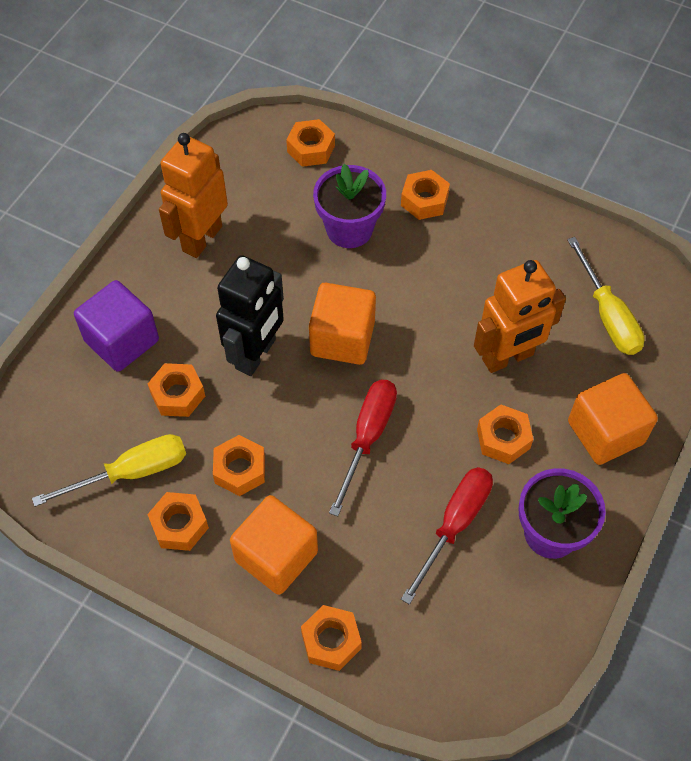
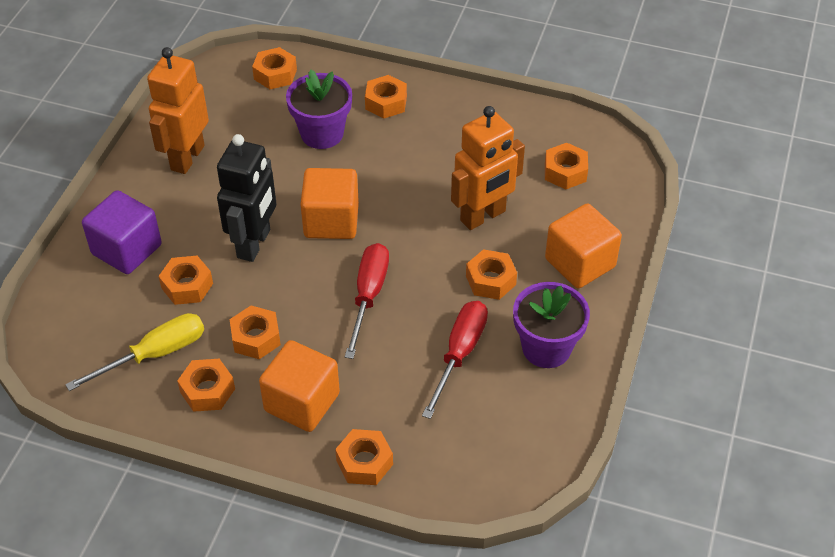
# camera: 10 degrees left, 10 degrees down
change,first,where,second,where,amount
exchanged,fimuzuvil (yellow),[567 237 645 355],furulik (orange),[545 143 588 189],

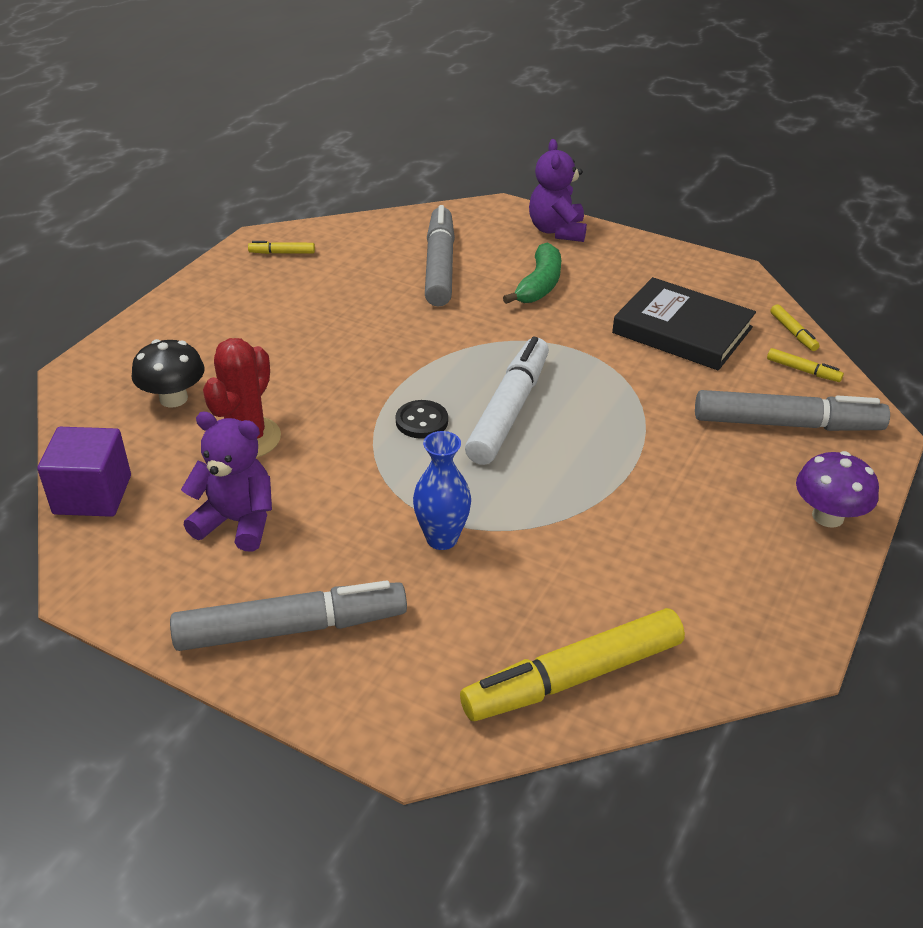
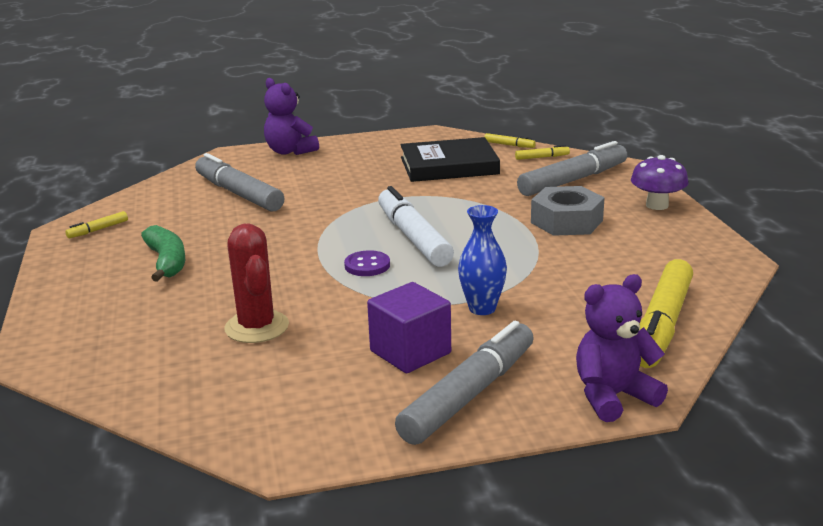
# camera: 40 degrees left, 15 degrees down
change,first,where,second,where,amount
relocated,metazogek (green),[503 243 561 304],,[141 225 185 282],
colour,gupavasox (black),[396 400 448 439],gupavasox (purple),[344 250 390 276],
relocated,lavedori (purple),[37 427 131 517],,[367 282 451 373],
appeared,,,furulik (grey),[531 186 605 236],
relocated,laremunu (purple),[181 412 272 551],,[576 274 668 422],
missing,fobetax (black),[132 339 205 407],,,

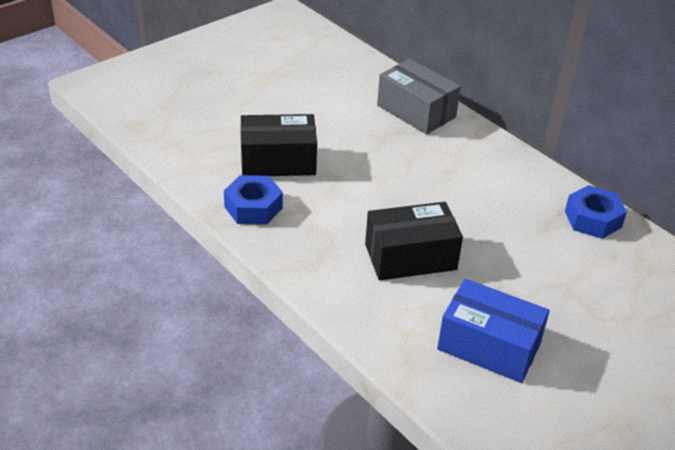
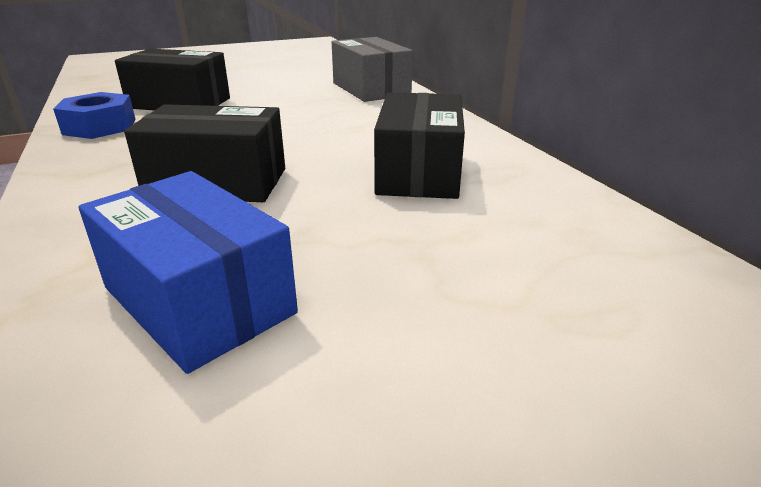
# camera: 20 degrees right, 10 degrees down
change,first,where,second,where,amount
appeared,,,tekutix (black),[374 92 465 199],
missing,furulik (blue),[565 185 627 239],,,

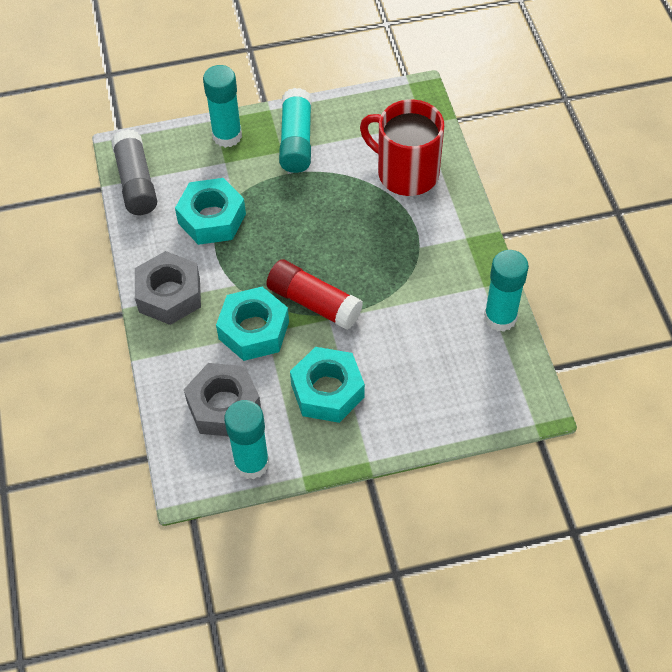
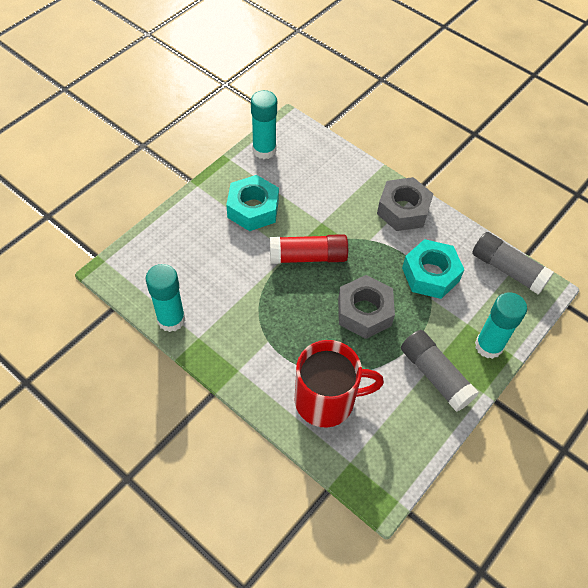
# camera: 140 degrees right, 0 degrees up
change,first,where,second,where,amount
relocated,furulik (grey),[184 363 261 437],,[338 275 395 339],
colour,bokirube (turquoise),[279 88 312 173],bokirube (grey),[401 330 479 412],
missing,furulik (turquoise),[216 287 289 361],,,

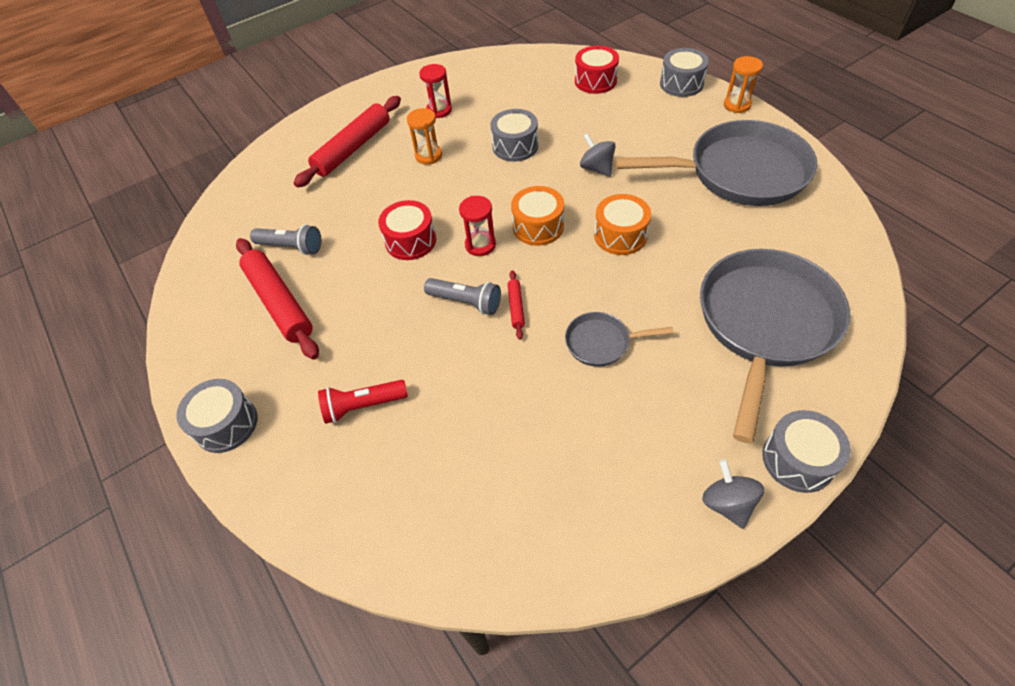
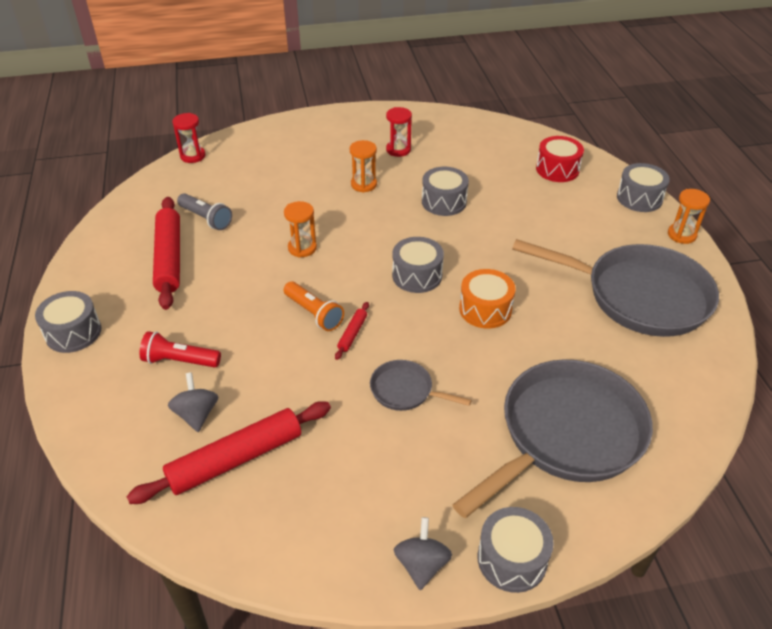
# camera: 20 degrees right, 10 degrees down
change,first,where,second,where,amount
relocated,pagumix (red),[294 96 401 188],,[126 401 331 504],
relocated,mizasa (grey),[580 133 616 177],,[168 372 219 432],
relocated,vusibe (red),[459 196 496 256],,[172 113 205 163],
exchanged,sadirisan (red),[378 200 436 260],vusibe (orange),[284 201 317 258],
colour,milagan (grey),[424 278 501 315],milagan (orange),[284 282 344 331],
colour,sadirisan (orange),[511 186 564 246],sadirisan (grey),[392 237 444 293],

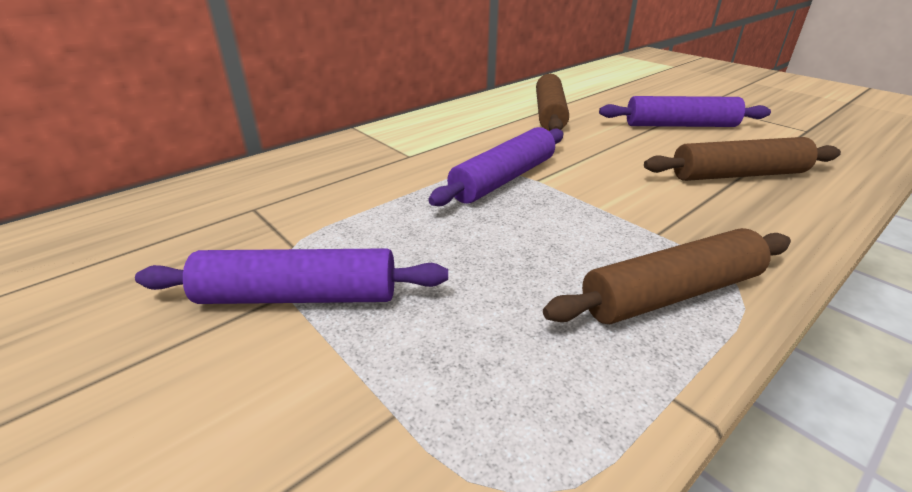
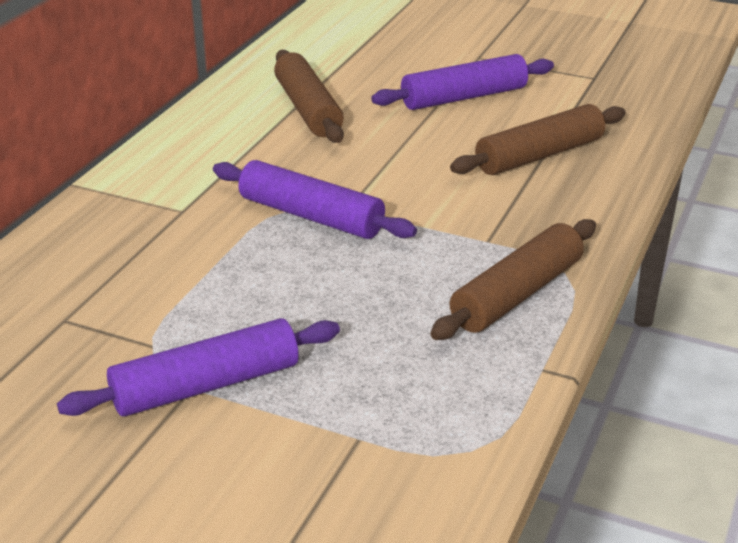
# camera: 25 degrees left, 0 degrees up
change,first,where,second,where,amount
spun,pagumix (purple),[428 127 564 206],,[213 160 417 239],75 degrees counterclockwise

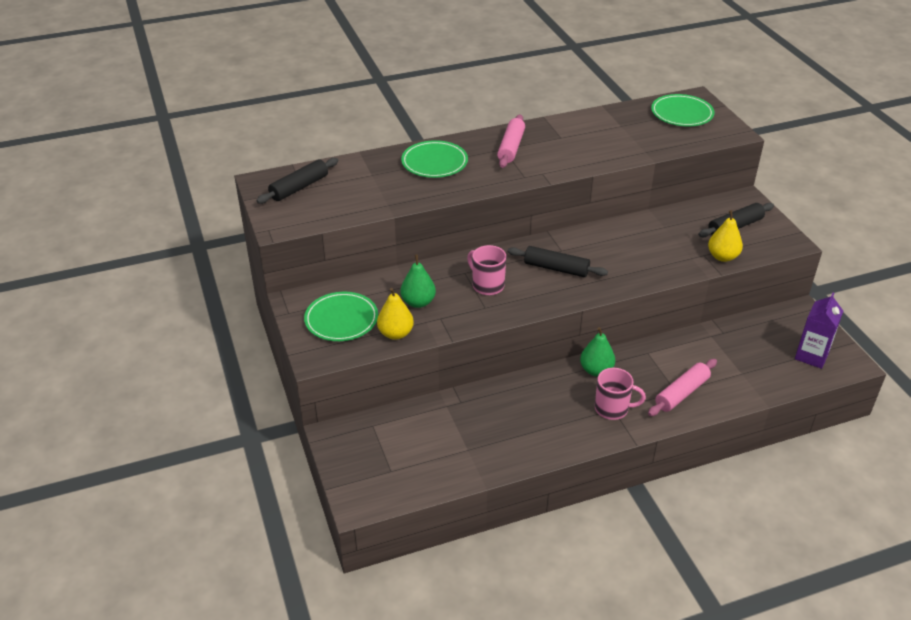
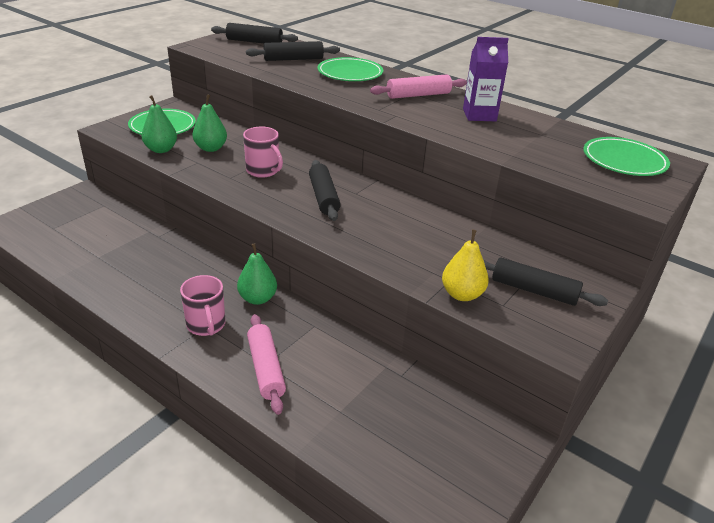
# camera: 55 degrees right, 5 degrees down
change,first,where,second,where,amount
colour,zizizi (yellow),[377 288 414 340],zizizi (green),[142 95 177 153],
spun,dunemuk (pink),[467 245 506 295],,[243 127 283 178],120 degrees clockwise
appeared,,,pagumix (black),[246 41 340 61],
spun,pagumix (pink),[648 359 717 416],,[247 314 286 415],60 degrees clockwise
relocated,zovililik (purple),[795 293 843 369],,[463 37 509 121],

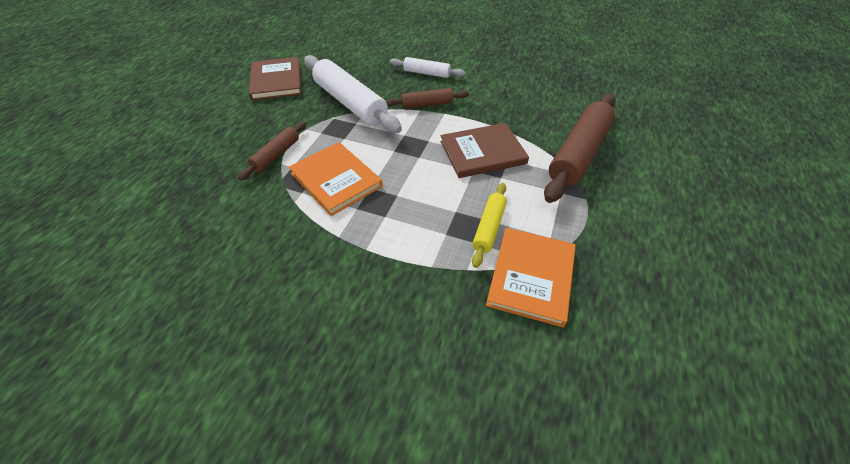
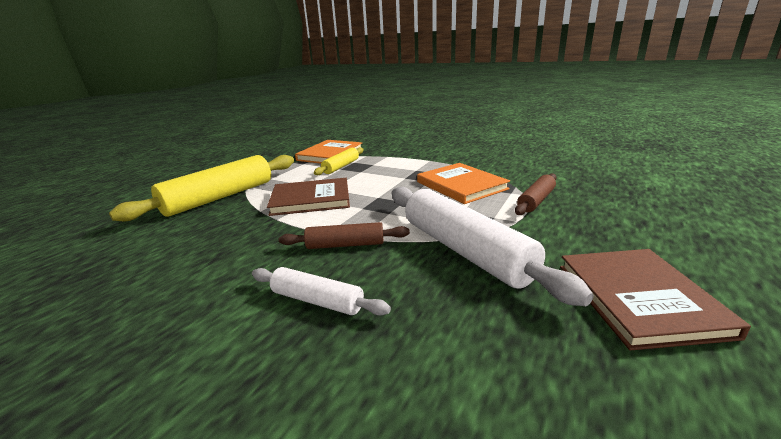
# camera: 170 degrees left, 25 degrees down
change,first,where,second,where,amount
colour,pagumix (brown),[544 94 616 203],pagumix (yellow),[109 155 294 221],

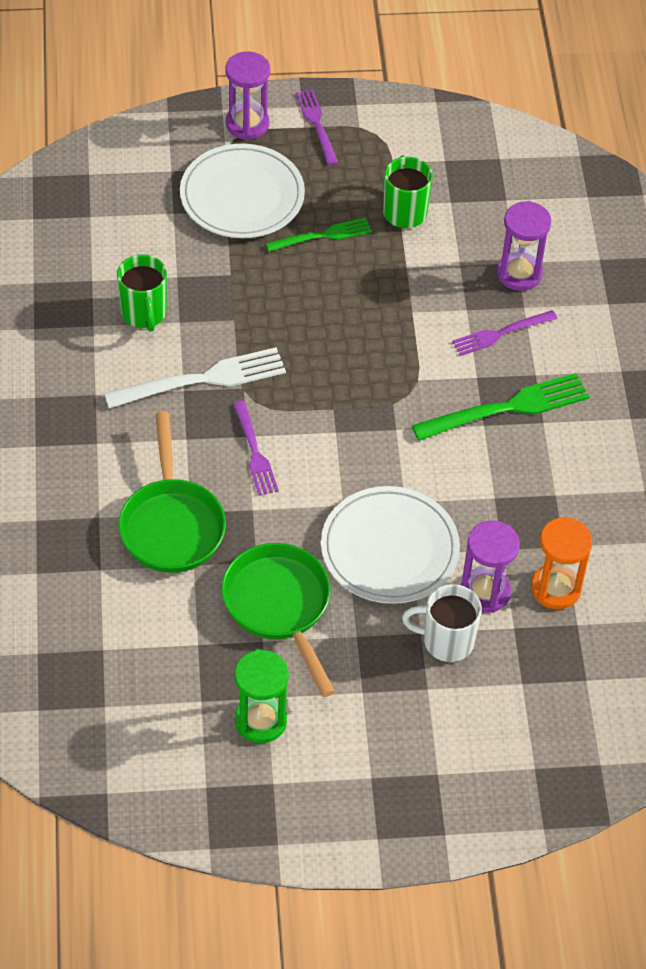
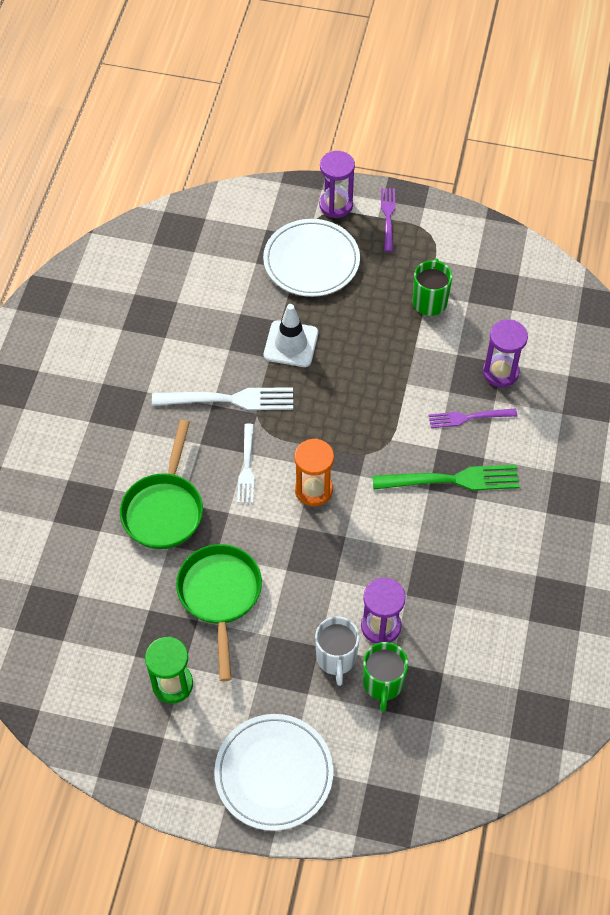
# camera: 20 degrees right, 5 degrees up
change,first,where,second,where,amount
relocated,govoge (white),[321 486 460 604],,[214 714 333 831],
colour,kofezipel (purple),[233 400 279 496],kofezipel (white),[237 424 255 503],
appeared,,,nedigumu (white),[264 304 318 367],
relocated,vusibe (orange),[531 517 592 609],,[294 438 334 506],
spun,dunemuk (white),[402 584 482 662],,[315 616 360 686],120 degrees counterclockwise
relocated,dunemuk (green),[117 254 167 332],,[363 642 408 712],
missing,kofezipel (green),[265 217 372 252],,,

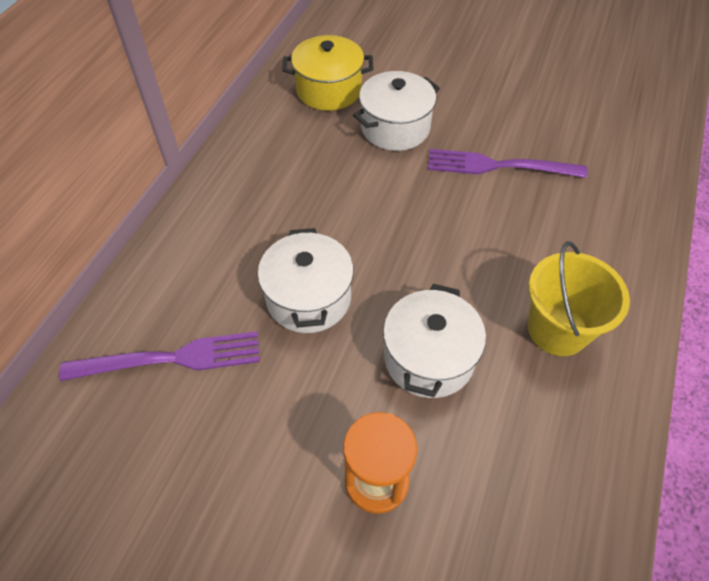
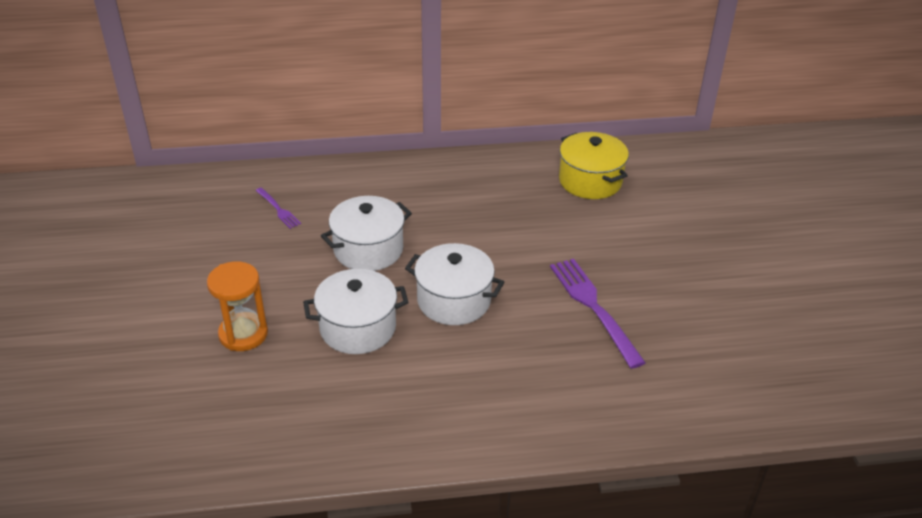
# camera: 60 degrees right, 15 degrees down
change,first,where,second,where,amount
size,kofezipel (purple),[59 331 260 381],,[255 187 301 229],x0.52
relocated,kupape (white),[353 71 440 151],,[405 243 505 325],
missing,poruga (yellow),[528 241 630 356],,,

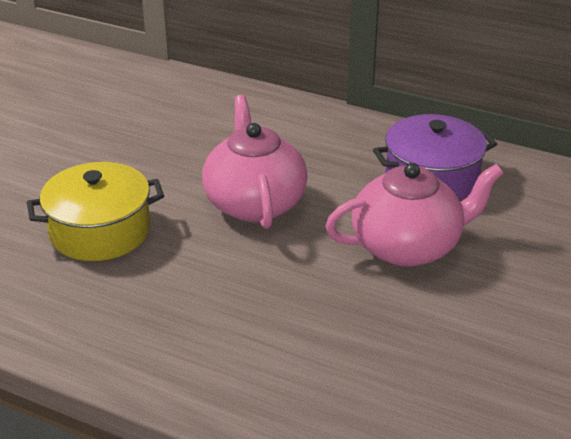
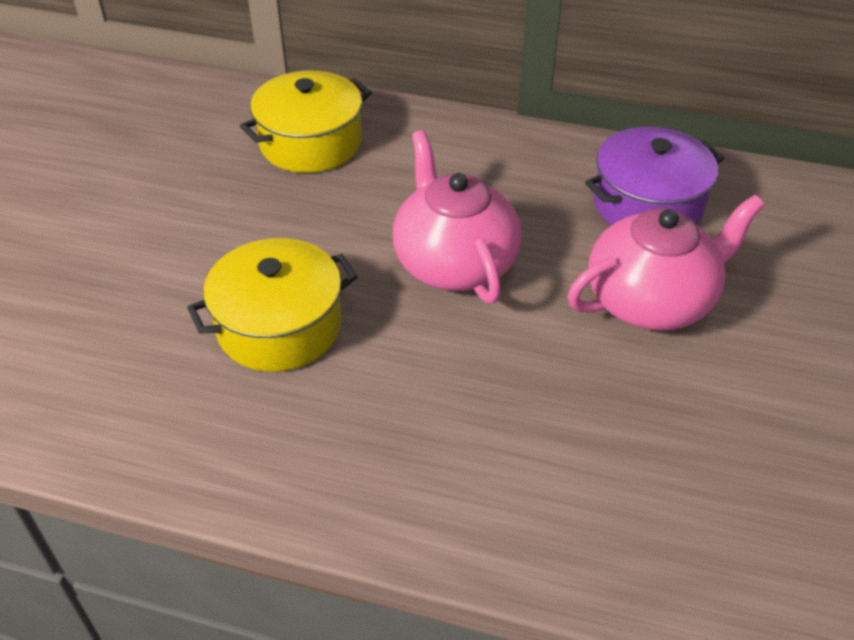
# camera: 10 degrees left, 10 degrees up
change,first,where,second,where,amount
appeared,,,kupape (yellow),[240 71 372 173],

